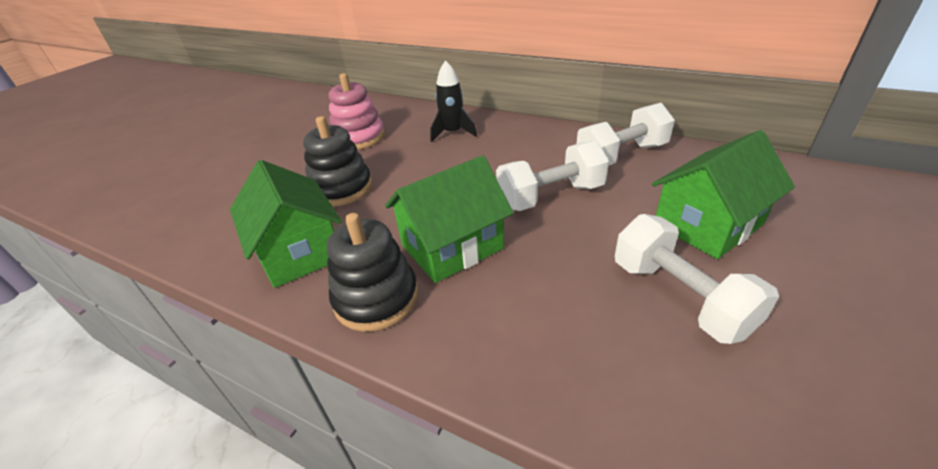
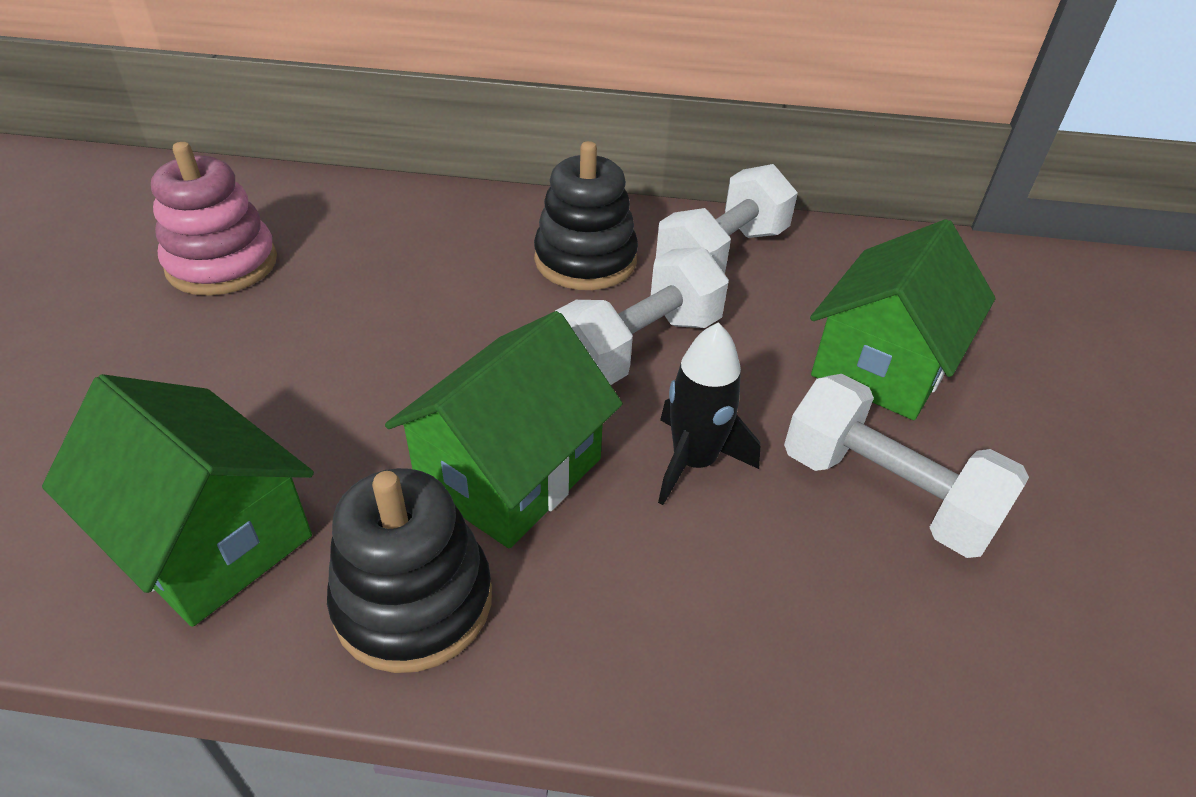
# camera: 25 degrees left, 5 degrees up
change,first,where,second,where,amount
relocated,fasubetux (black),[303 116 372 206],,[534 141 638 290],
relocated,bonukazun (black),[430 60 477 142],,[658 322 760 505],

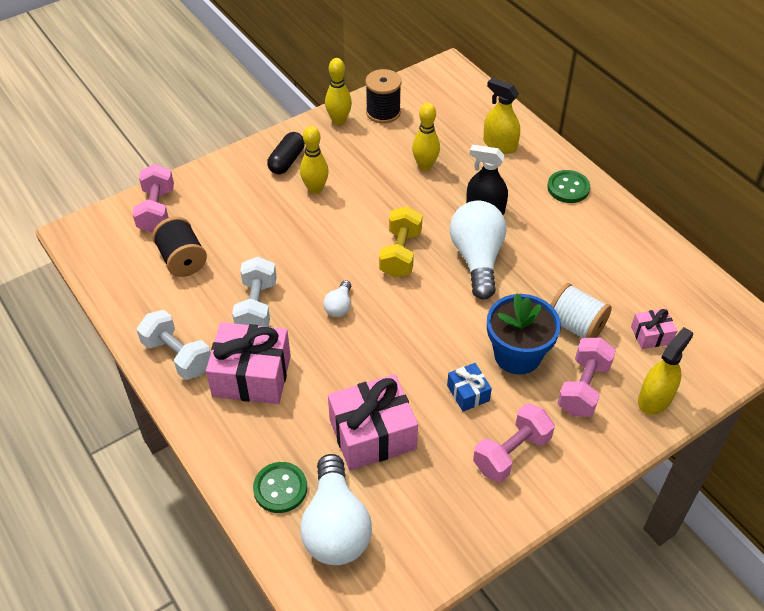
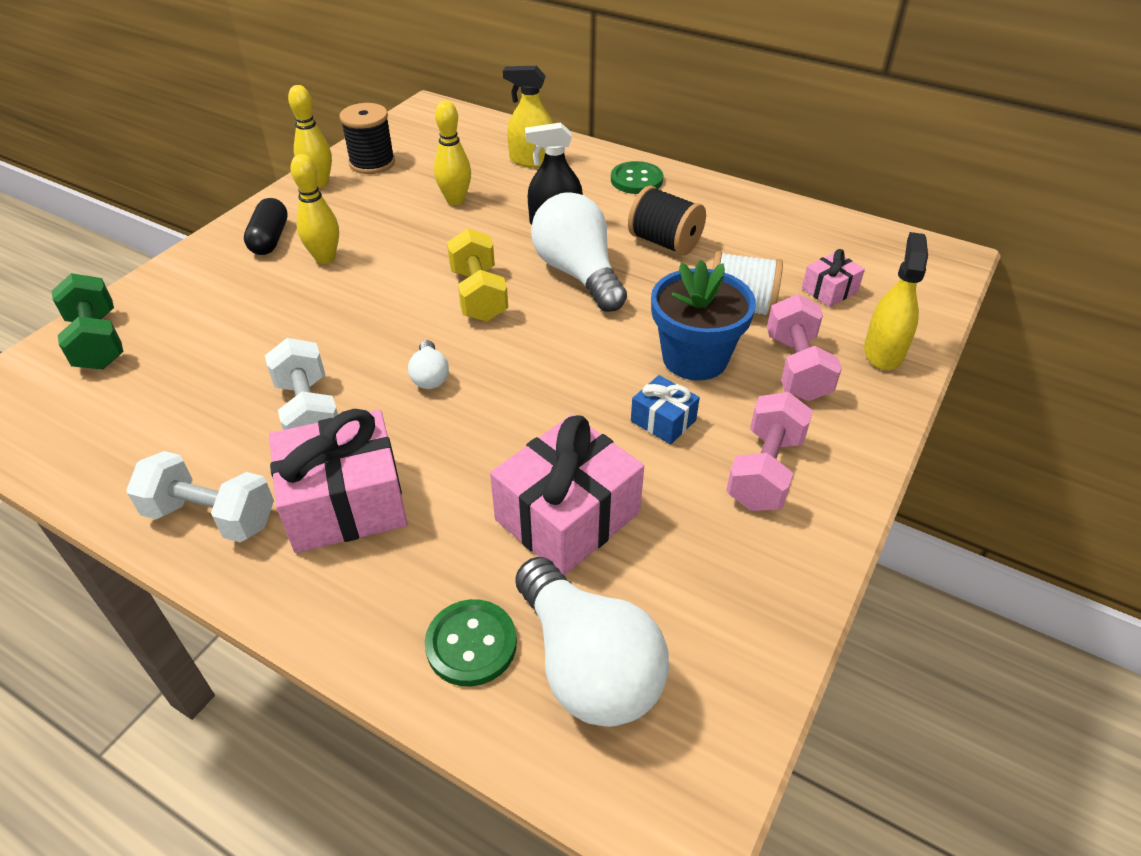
# camera: 25 degrees left, 5 degrees down
change,first,where,second,where,amount
colour,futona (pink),[133 164 174 233],futona (green),[52 273 124 369],
relocated,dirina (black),[152 217 207 277],,[628 186 706 256],

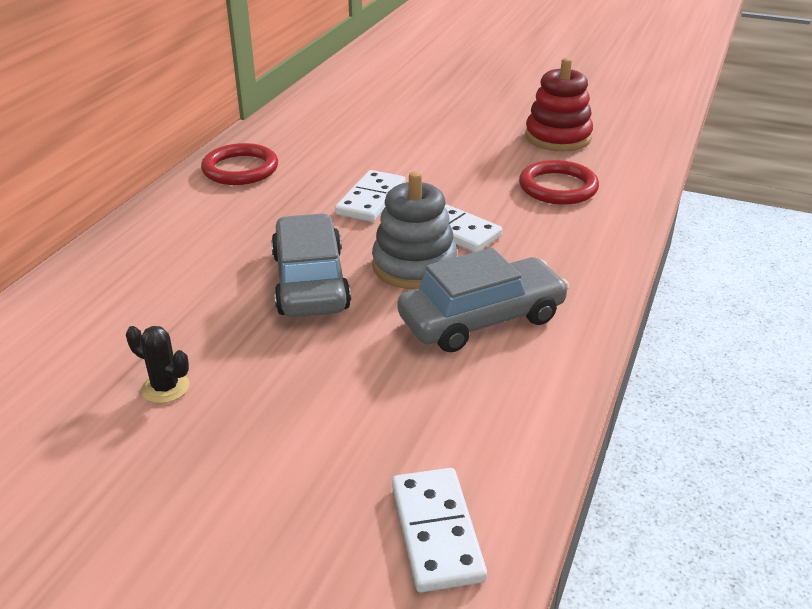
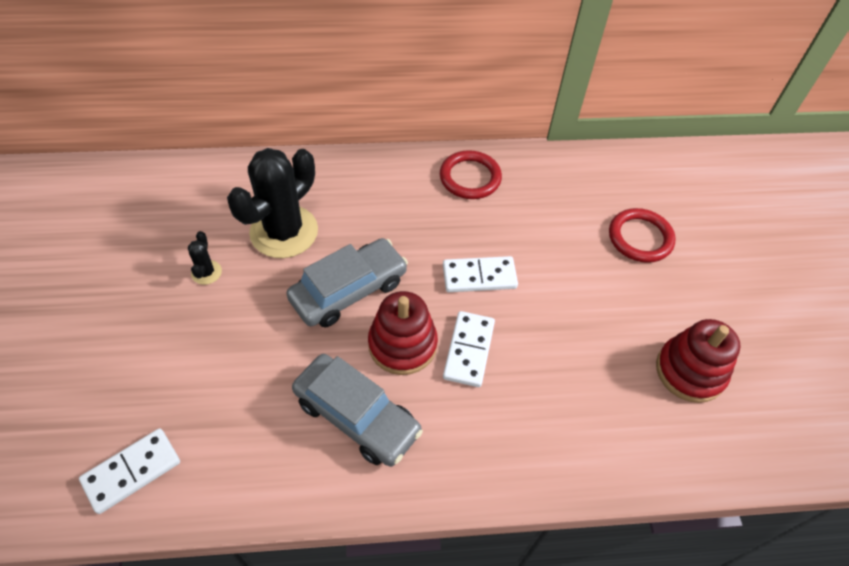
# camera: 60 degrees right, 20 degrees up
change,first,where,second,where,amount
appeared,,,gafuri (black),[227 148 318 258],
colour,fasubetux (grey),[372 171 457 289],fasubetux (red),[368 291 438 375],
relocated,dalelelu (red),[519 160 599 205],,[609 208 676 263],

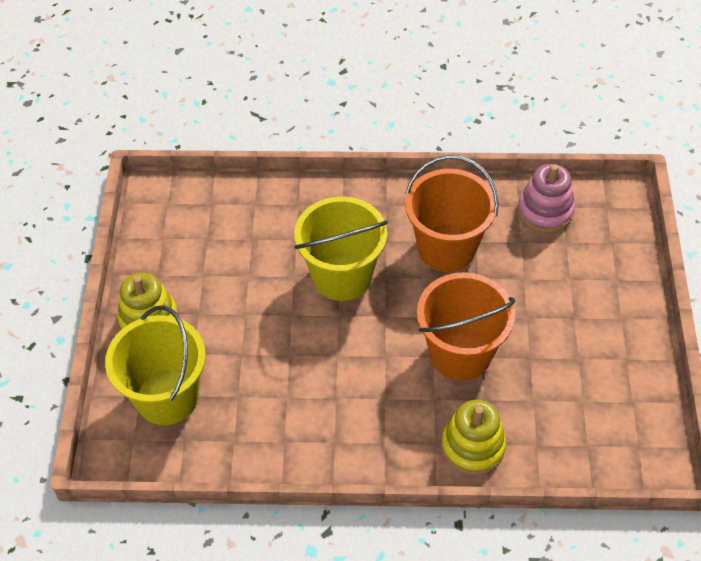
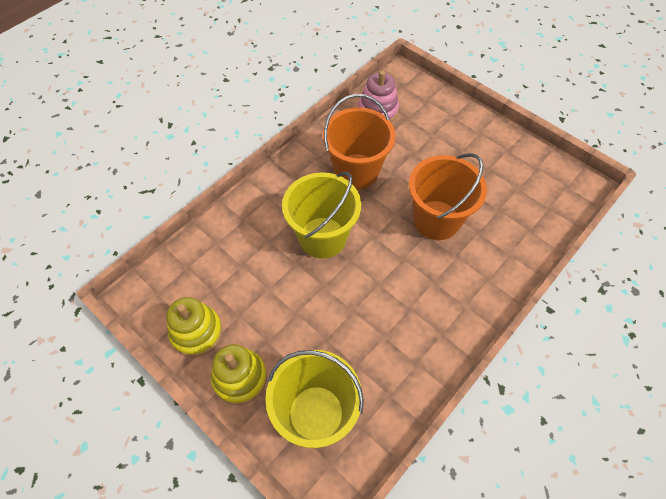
# camera: 50 degrees left, 5 degrees up
change,first,where,second,where,amount
relocated,fasubetux (yellow),[441 400 506 475],,[166 297 222 357],

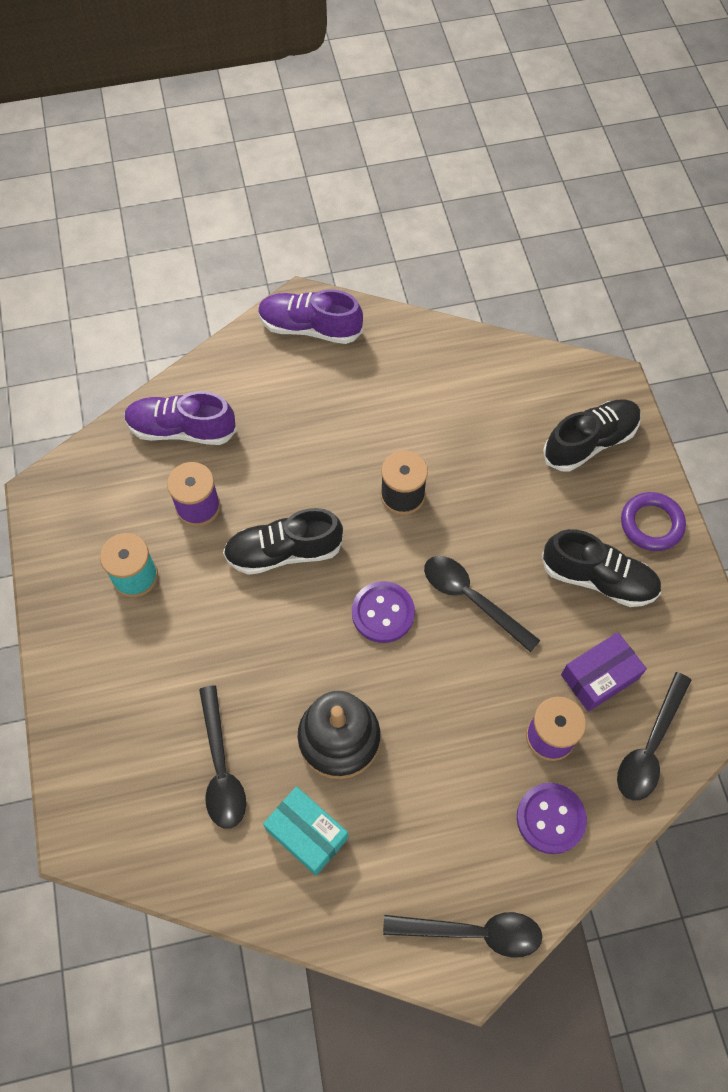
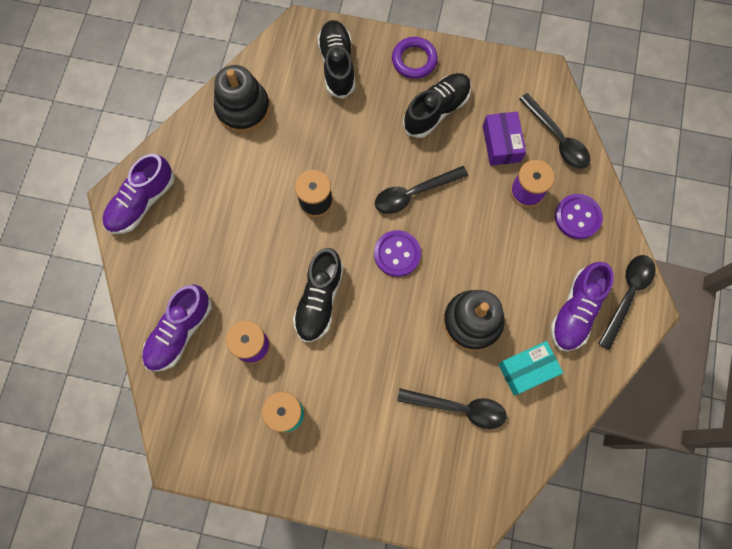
# camera: 65 degrees left, 10 degrees up
change,first,where,second,where,amount
appeared,,,fasubetux (black),[214 65 270 133],
appeared,,,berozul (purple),[551 262 614 351],

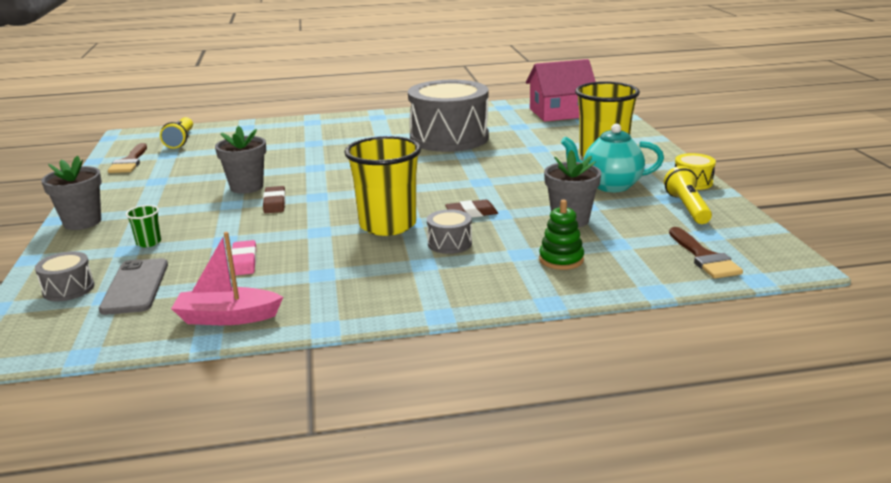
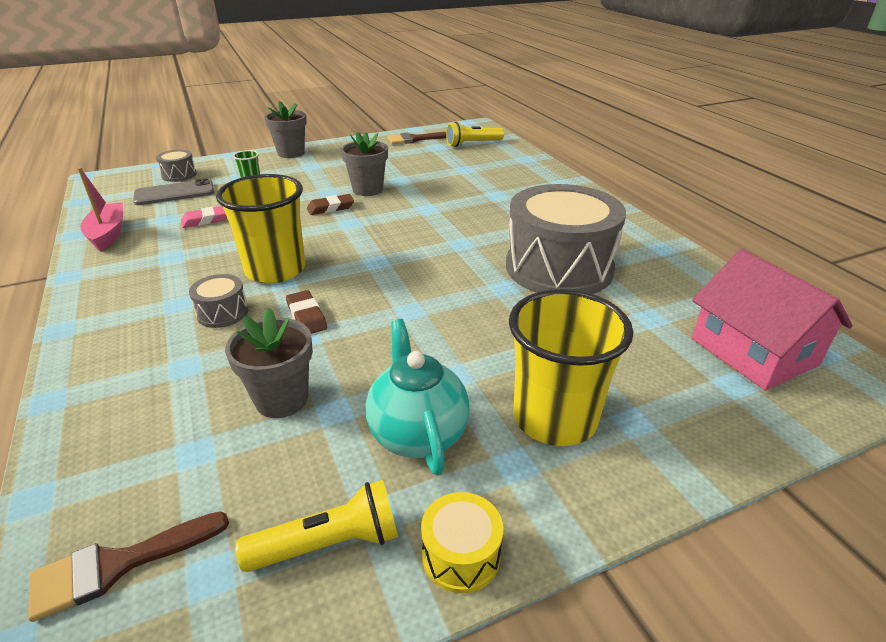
# camera: 75 degrees right, 10 degrees up
change,first,where,second,where,amount
missing,fasubetux (green),[539 200 584 270],,,

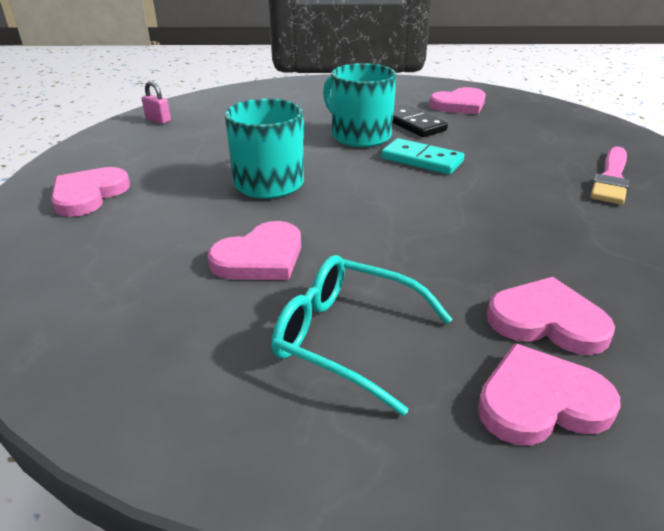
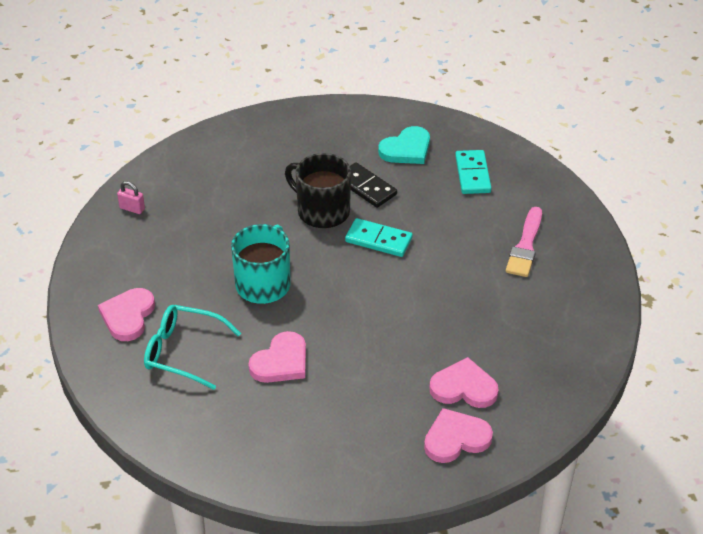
# camera: 10 degrees left, 10 degrees up
change,first,where,second,where,amount
relocated,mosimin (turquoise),[272 255 453 416],,[144 305 241 390],
colour,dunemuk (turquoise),[323 63 397 147],dunemuk (black),[285 153 351 228],
colour,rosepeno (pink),[429 87 486 114],rosepeno (turquoise),[378 126 430 164],
appeared,,,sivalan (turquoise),[455 150 491 194],

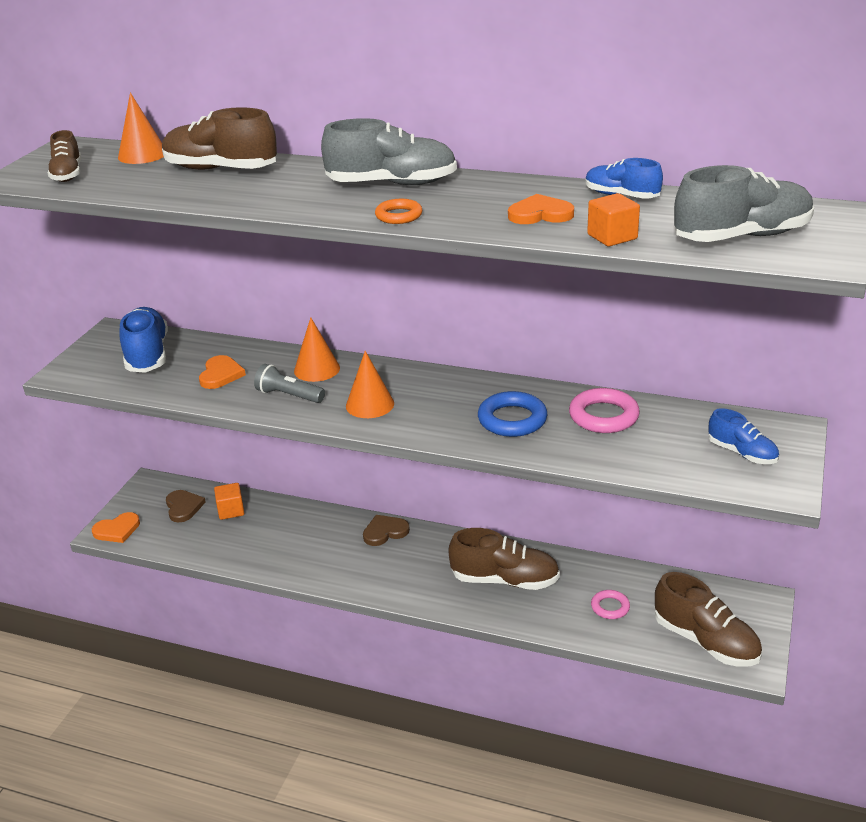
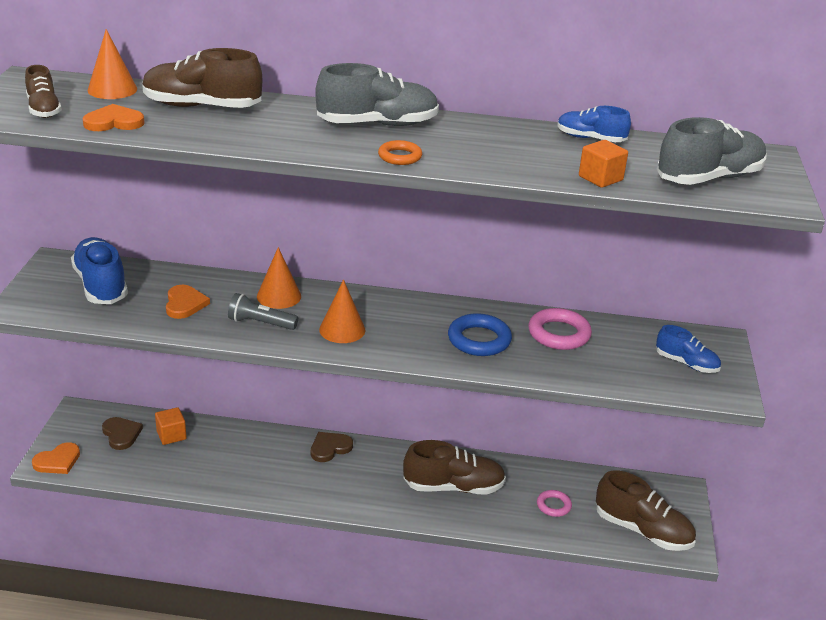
# camera: 15 degrees left, 0 degrees up
change,first,where,second,where,amount
relocated,rosepeno (orange),[508 194 574 224],,[83 104 145 131],

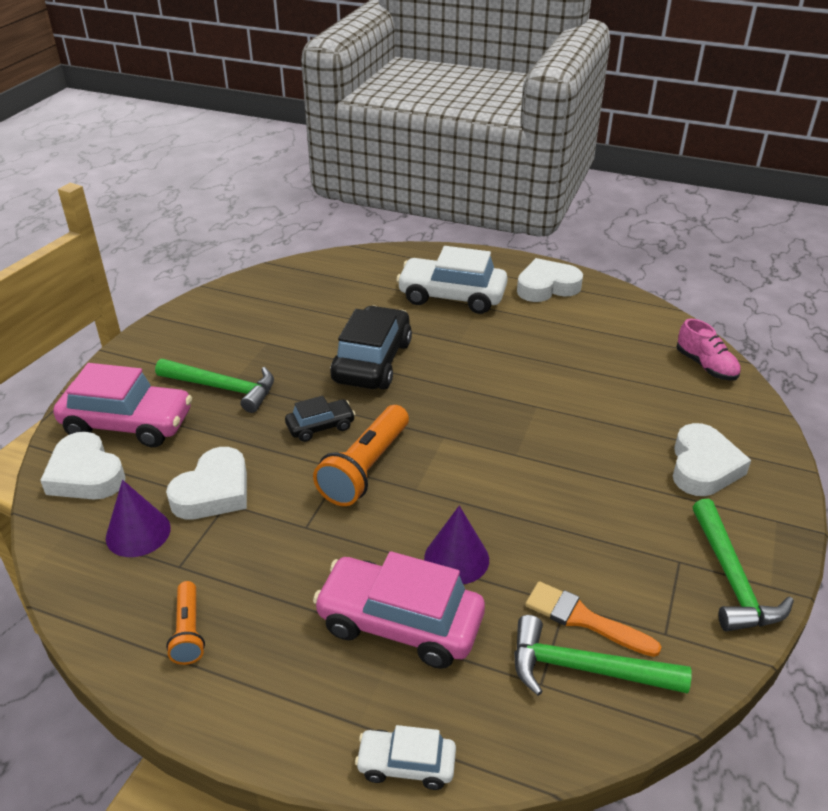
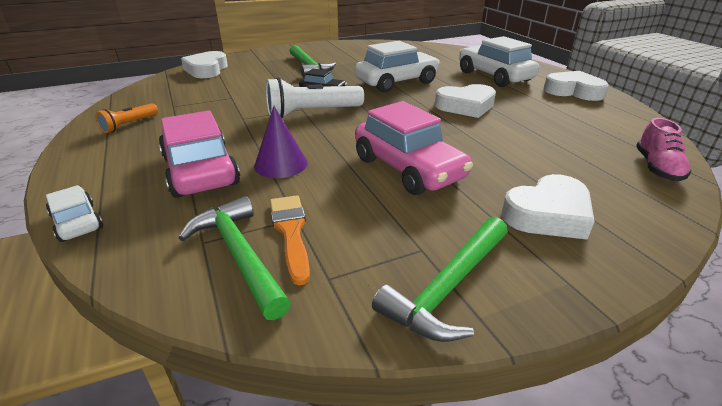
# camera: 45 degrees right, 5 degrees down
change,first,where,second,where,amount
colour,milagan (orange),[313 405 409 506],milagan (white),[266 77 364 118],
colour,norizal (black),[330 306 412 389],norizal (white),[355 41 440 92],
relocated,norizal (pink),[53 363 192 447],,[355 101 473 195],
relocated,rosepeno (white),[166 447 247 520],,[435 84 496 118],
missing,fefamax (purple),[106 480 171 557],,,

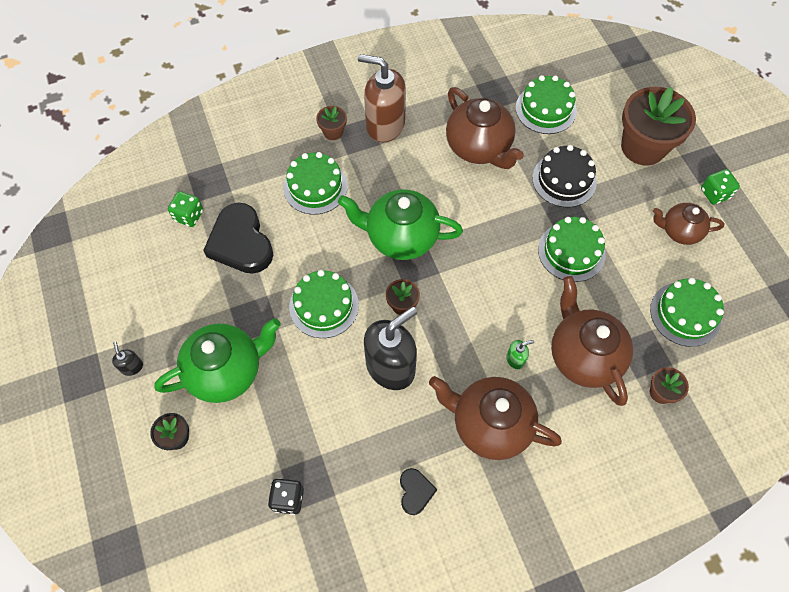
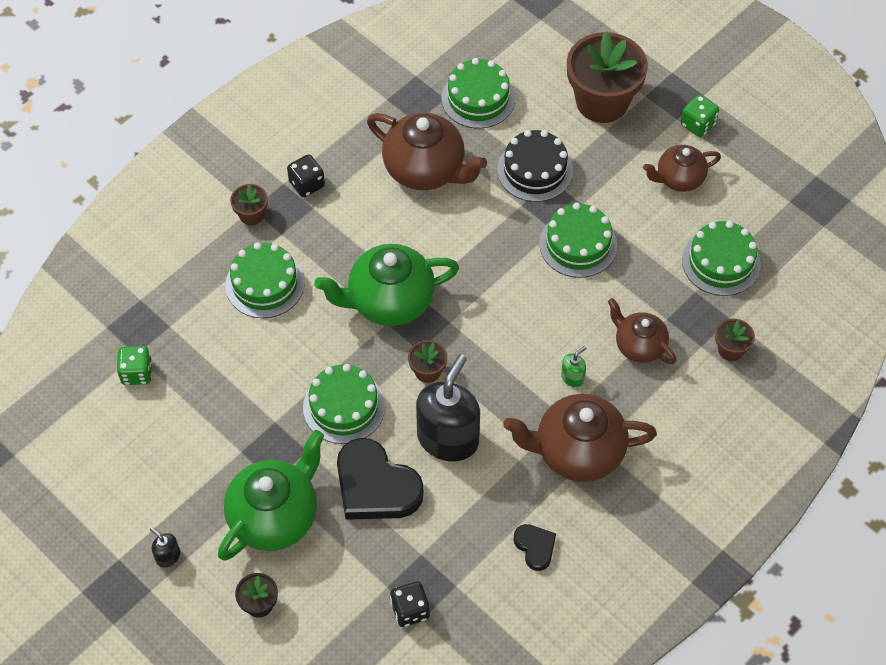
# camera: 25 degrees left, 5 degrees down
change,first,where,second,where,amount
exchanged,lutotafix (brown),[358 54 406 142],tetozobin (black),[287 154 325 197],
relocated,rosepeno (black),[203 203 273 274],,[337 438 424 520],
size,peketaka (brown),[551 276 633 406],,[608 298 676 364],x0.61

